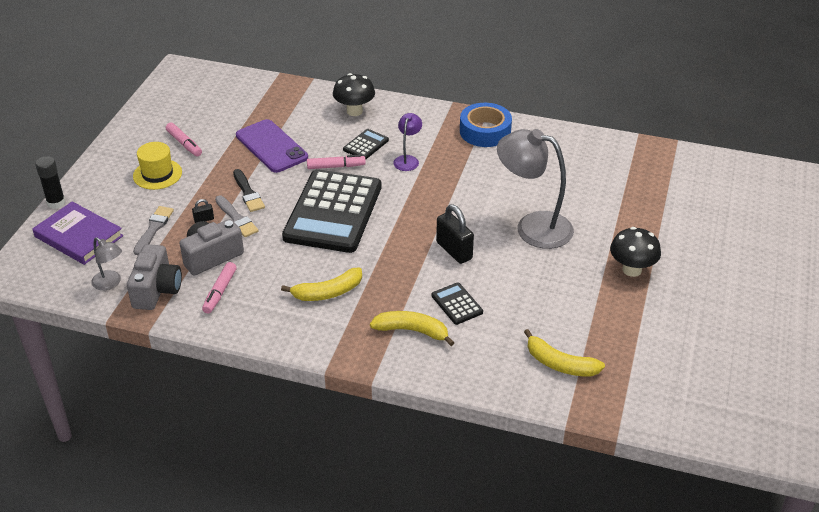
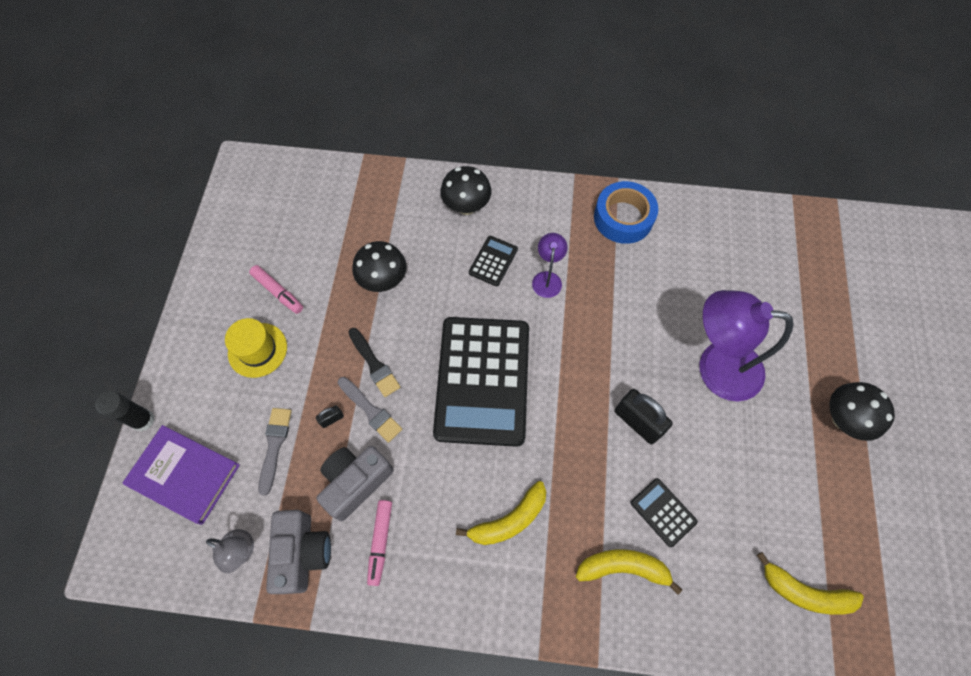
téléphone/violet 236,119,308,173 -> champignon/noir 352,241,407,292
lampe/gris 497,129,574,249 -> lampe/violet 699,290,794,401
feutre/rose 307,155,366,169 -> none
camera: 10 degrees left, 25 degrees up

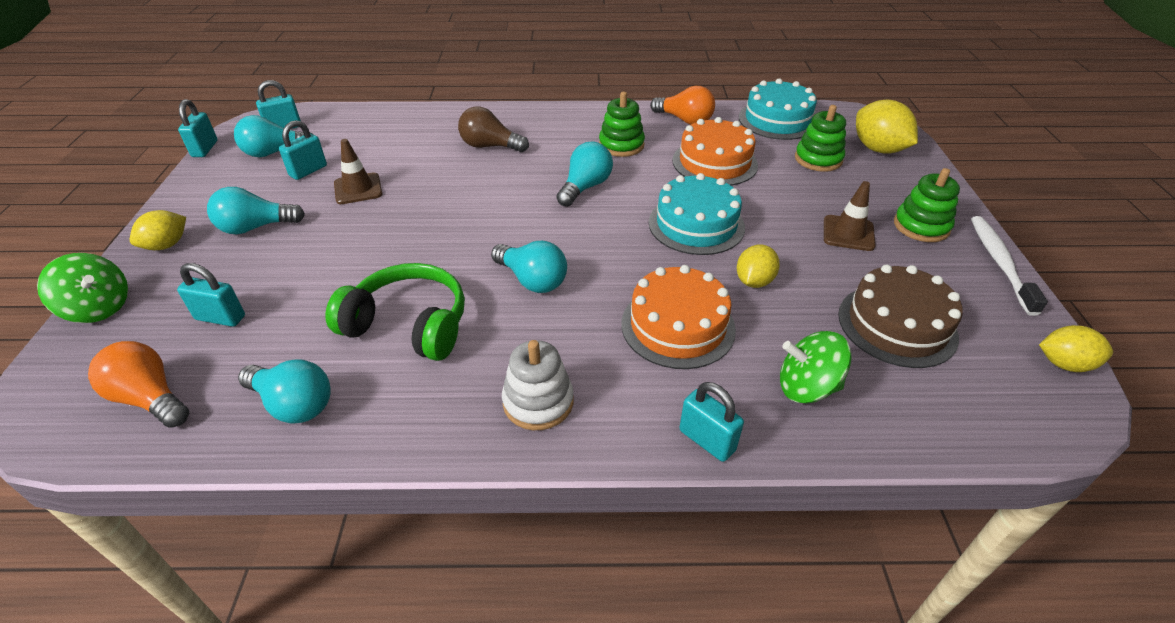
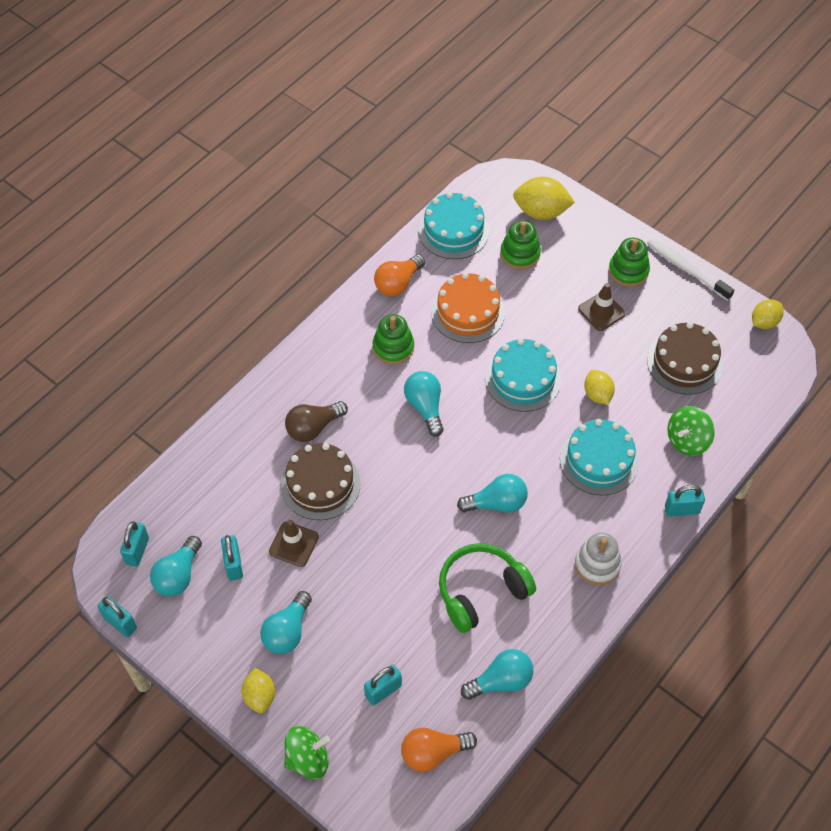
none -> gâteau/marron 281,443,361,520
ampoule/orange 650,86,715,125 -> ampoule/orange 374,254,425,296, 150 degrees clockwise
gâteau/orange 621,265,736,369 -> gâteau/turquoise 560,419,639,495
camera: 50 degrees left, 15 degrees up

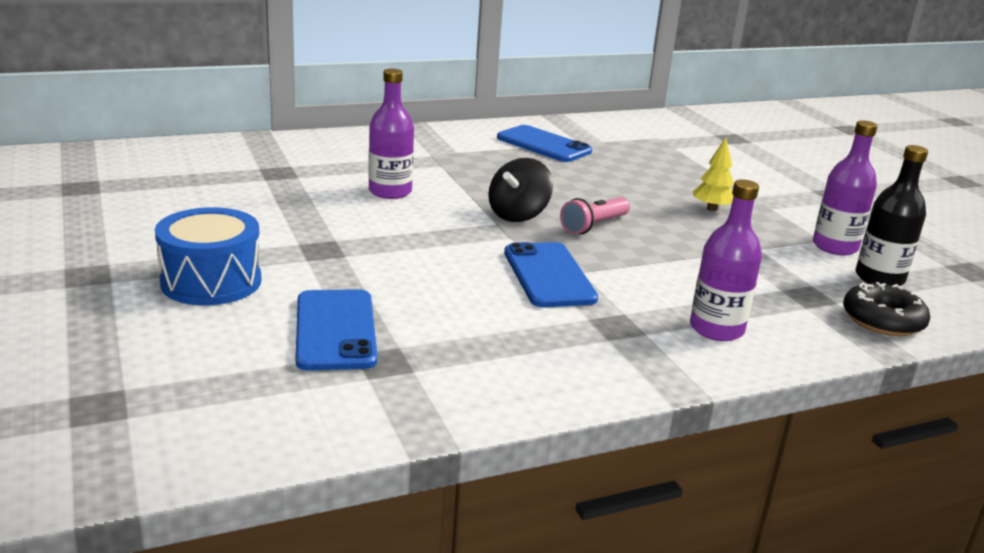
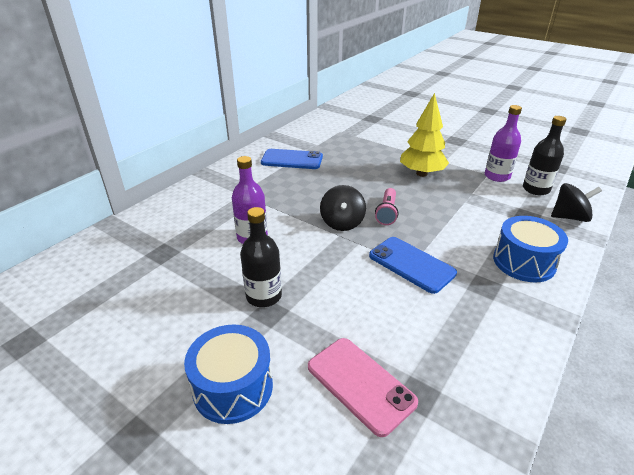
none -> bouteille/noir 240,207,282,307
téléphone/bleu 296,289,378,371 -> téléphone/rose 308,338,418,437
arbre/jaune 693,137,734,211 -> arbre/jaune 400,93,449,177, x1.83
bouteille/violet 690,180,762,341 -> tambour/bleu 493,216,568,282
beignet/noir 843,282,930,336 -> toupie/noir 551,183,602,222
camera: 30 degrees left, 10 degrees up

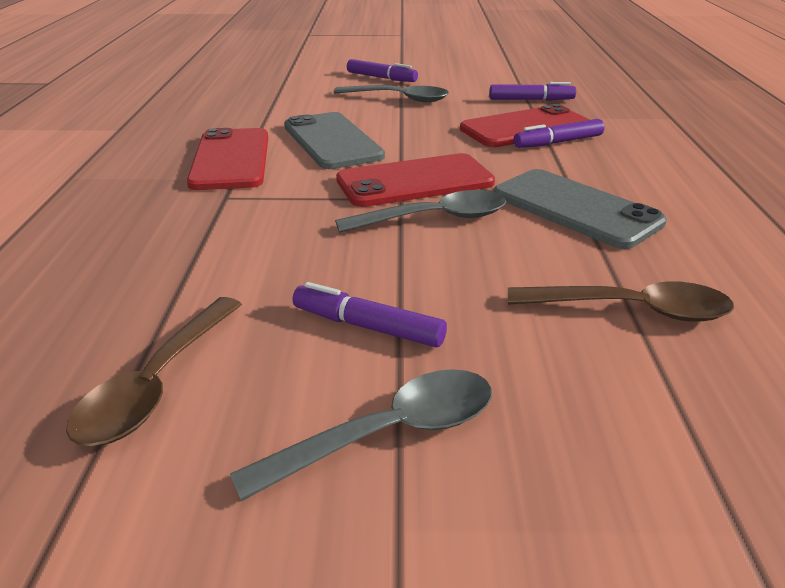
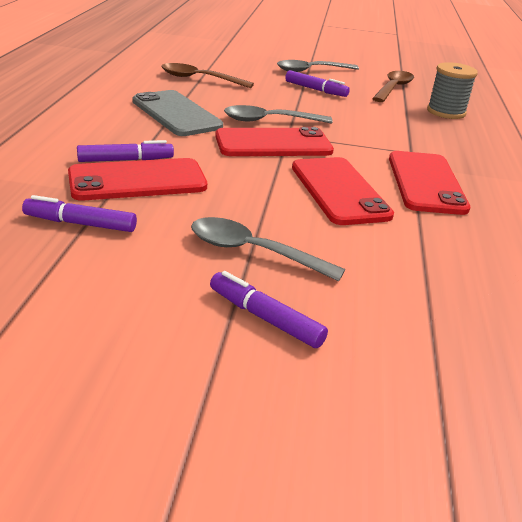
téléphone/gris 284,112,385,169 -> téléphone/rouge 292,157,394,225
none -> bobine/gris 427,62,478,119
camera: 175 degrees left, 0 degrees up

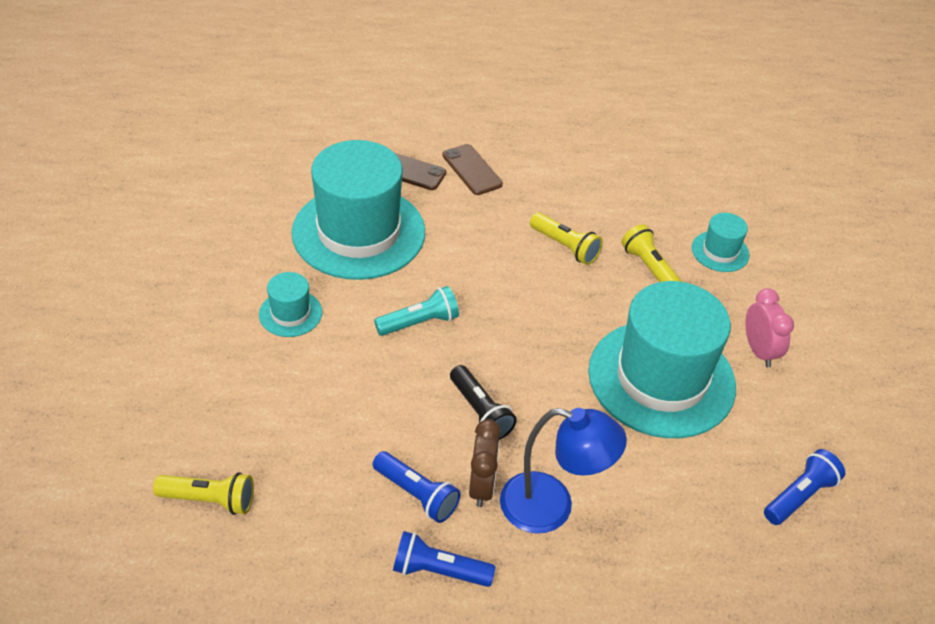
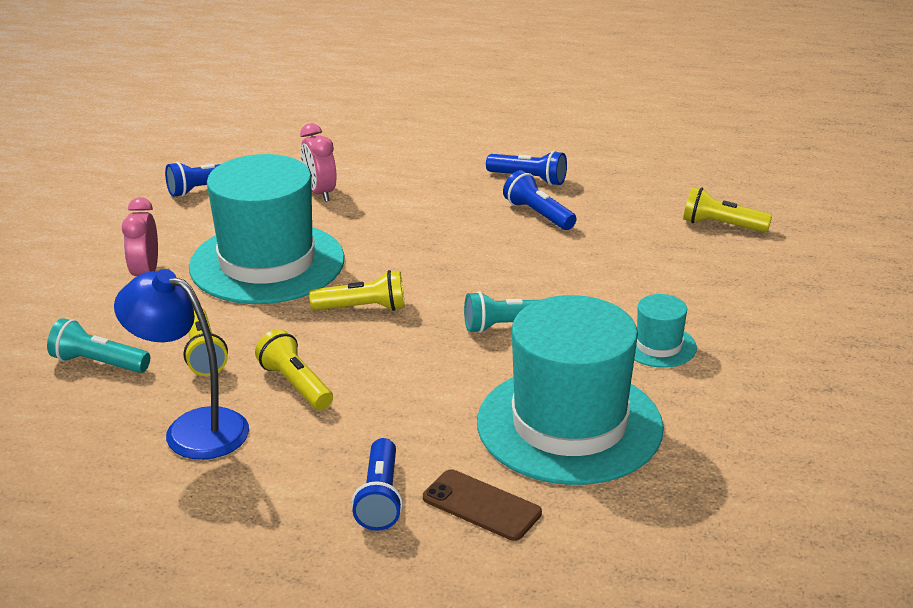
chapeau/turquoise 692,213,750,272 -> lampe de poche/turquoise 47,318,150,373
lampe/bleu 500,408,627,534 -> lampe/bleu 114,269,249,460, shifted
none -> réveil/rose 300,123,337,202
none -> lampe de poche/jaune 309,270,405,311
téléphone/marron 443,144,503,195 -> lampe de poche/bleu 352,438,403,531
lampe de poche/noir 450,365,517,440 -> none
réveil/marron 469,419,501,507 -> none
camera: 165 degrees left, 15 degrees down

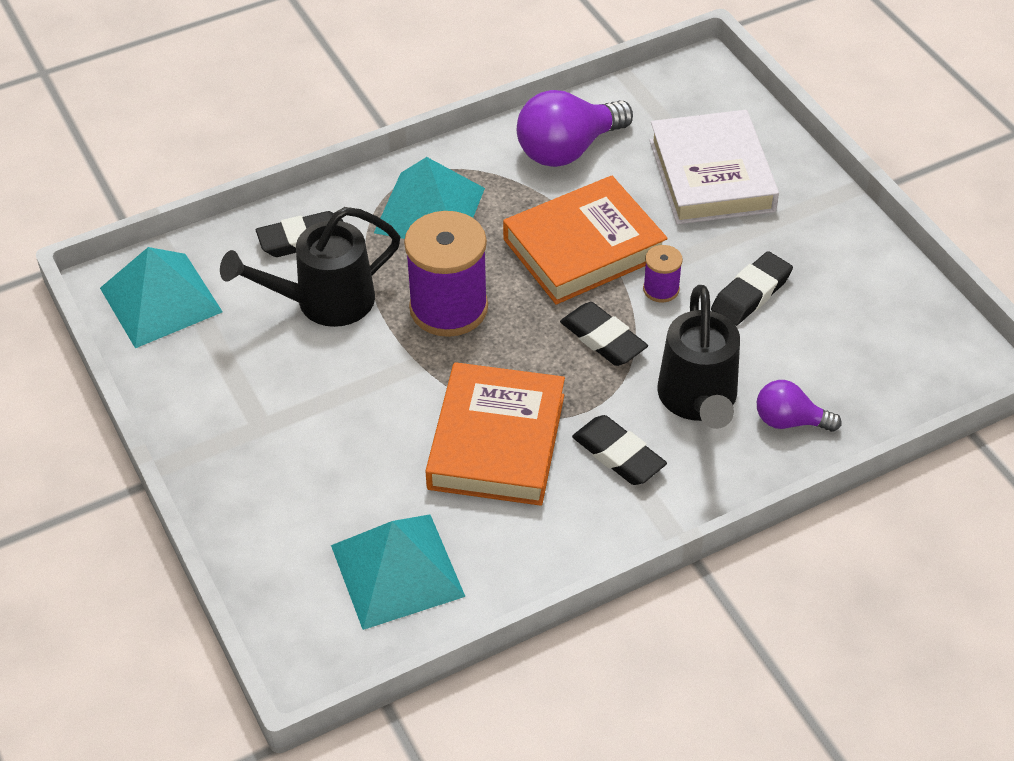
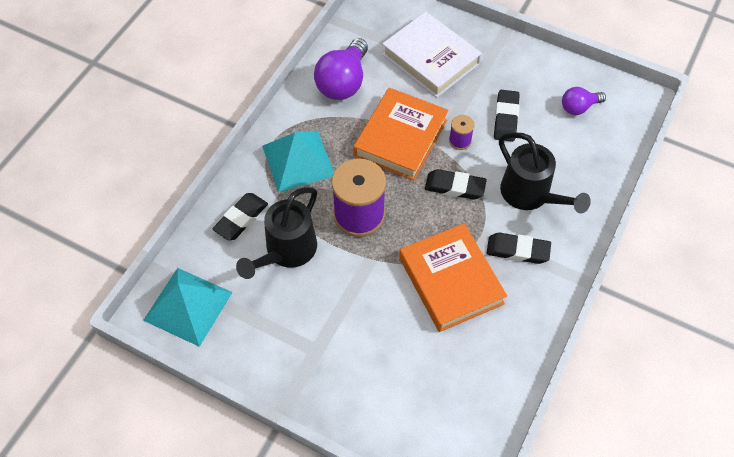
ampoule/violet 757,380,842,432 -> ampoule/violet 562,87,606,115, shifted
pyramide/turquoise 331,514,466,630 -> none
camera: 35 degrees left, 10 degrees up

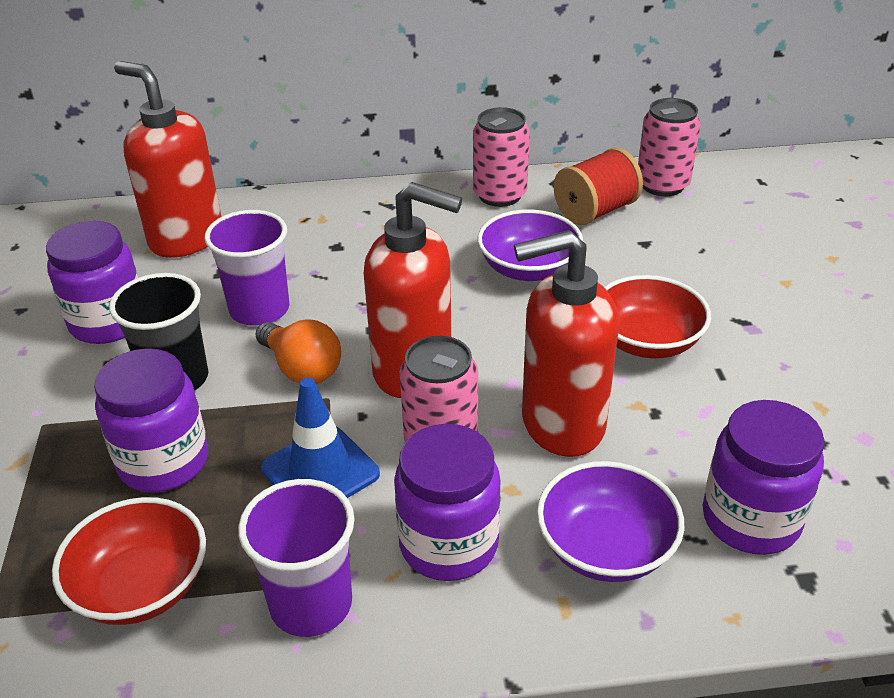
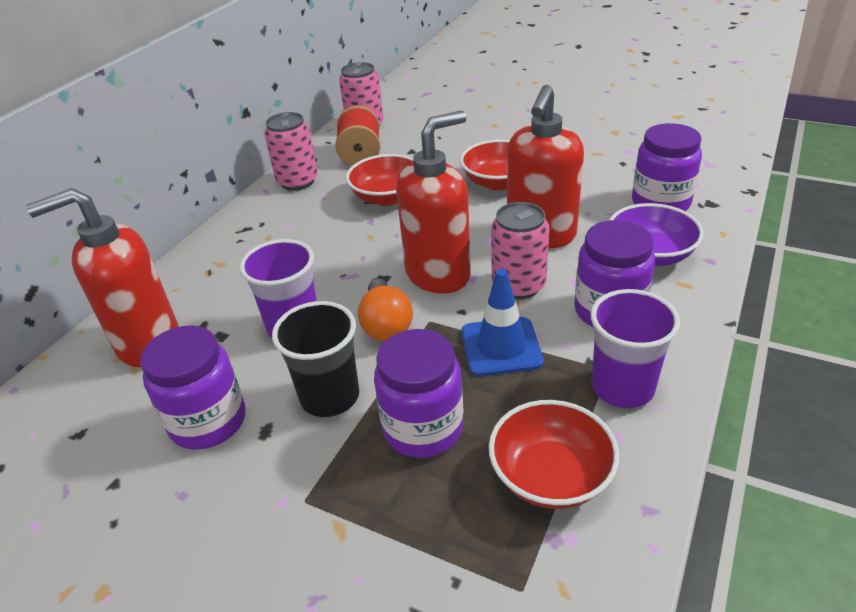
bol/violet 477,209,583,281 -> bol/rouge 346,154,413,206
ampoule/orange 255,320,341,384 -> ampoule/orange 358,279,413,341, 90 degrees clockwise
camera: 55 degrees left, 0 degrees up

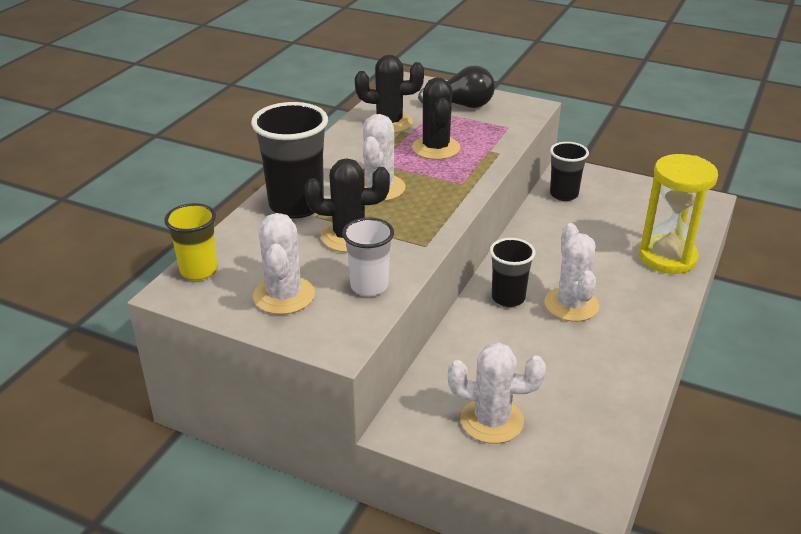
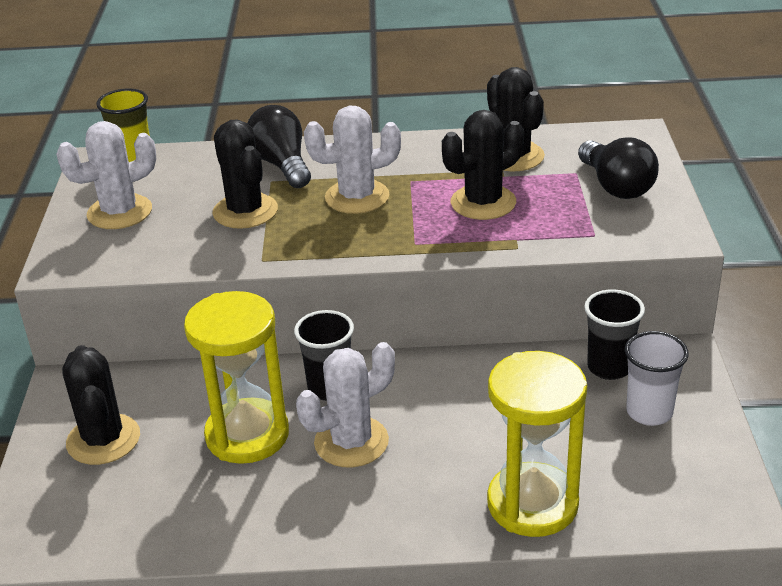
cactus/blanc 448,342,546,444 -> cactus/noir 62,345,140,465
none -> sablier/jaune 184,291,289,464
gobelet/noir 251,102,328,218 -> ampoule/noir 247,105,311,188
gobelet/blanc 342,218,394,297 -> gobelet/blanc 625,331,689,426, shifted
camera: 65 degrees right, 0 degrees up

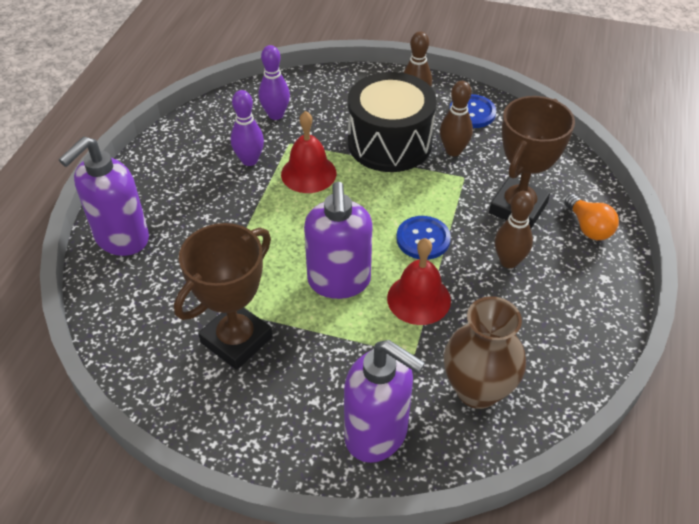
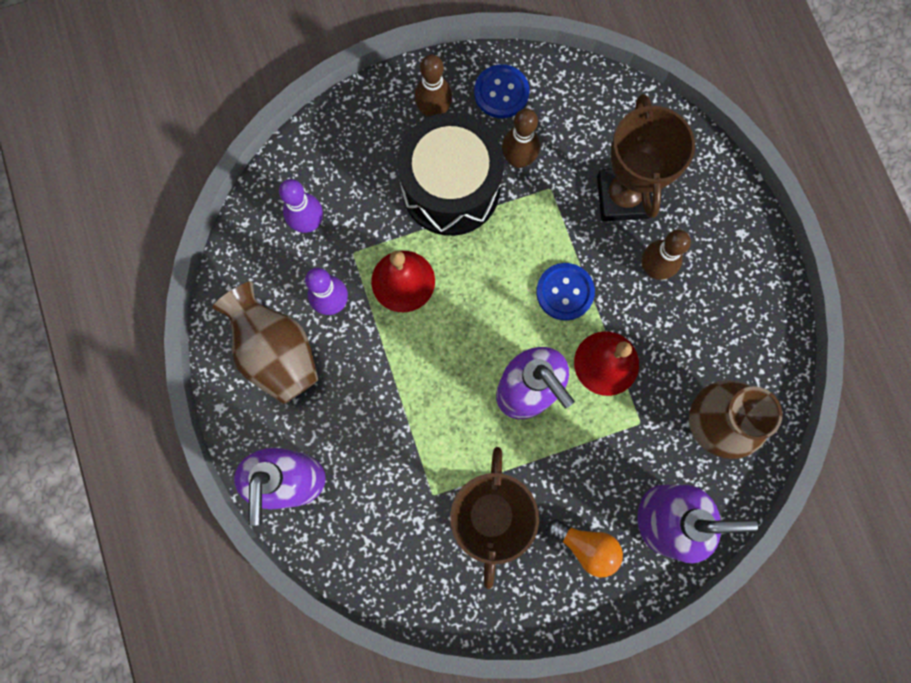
none -> vase/marron 212,282,319,404
ampoule/orange 564,194,619,240 -> ampoule/orange 548,519,623,577, shifted
camera: 35 degrees left, 30 degrees up

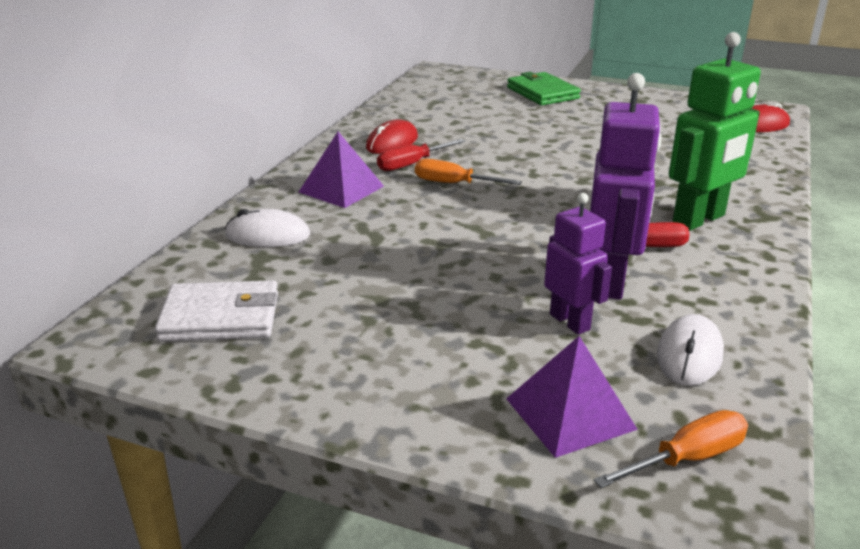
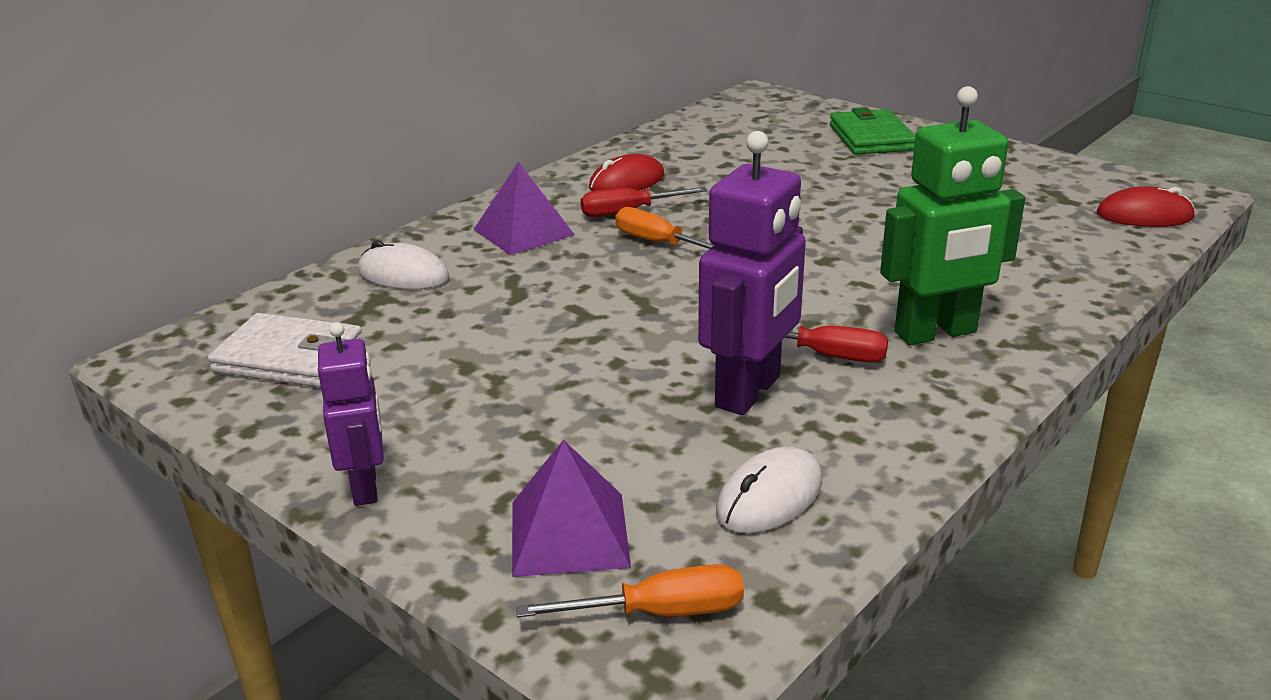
robot/violet 544,193,612,335 -> robot/violet 318,322,384,506, shifted
camera: 20 degrees right, 0 degrees up

